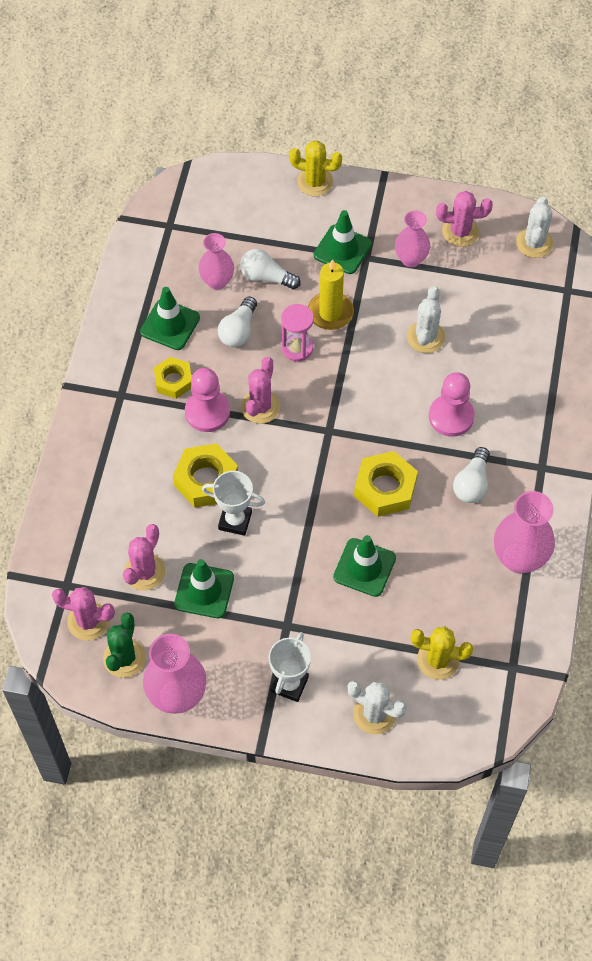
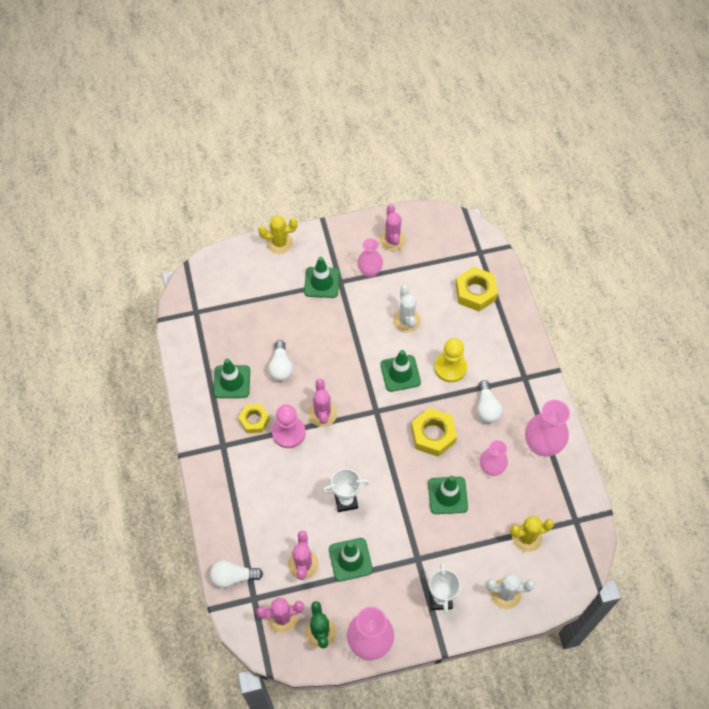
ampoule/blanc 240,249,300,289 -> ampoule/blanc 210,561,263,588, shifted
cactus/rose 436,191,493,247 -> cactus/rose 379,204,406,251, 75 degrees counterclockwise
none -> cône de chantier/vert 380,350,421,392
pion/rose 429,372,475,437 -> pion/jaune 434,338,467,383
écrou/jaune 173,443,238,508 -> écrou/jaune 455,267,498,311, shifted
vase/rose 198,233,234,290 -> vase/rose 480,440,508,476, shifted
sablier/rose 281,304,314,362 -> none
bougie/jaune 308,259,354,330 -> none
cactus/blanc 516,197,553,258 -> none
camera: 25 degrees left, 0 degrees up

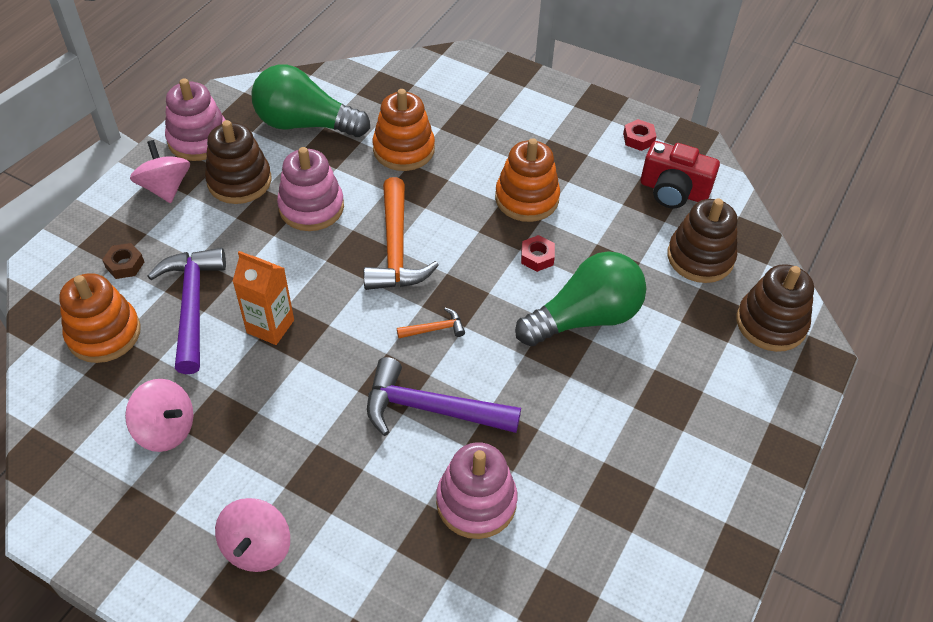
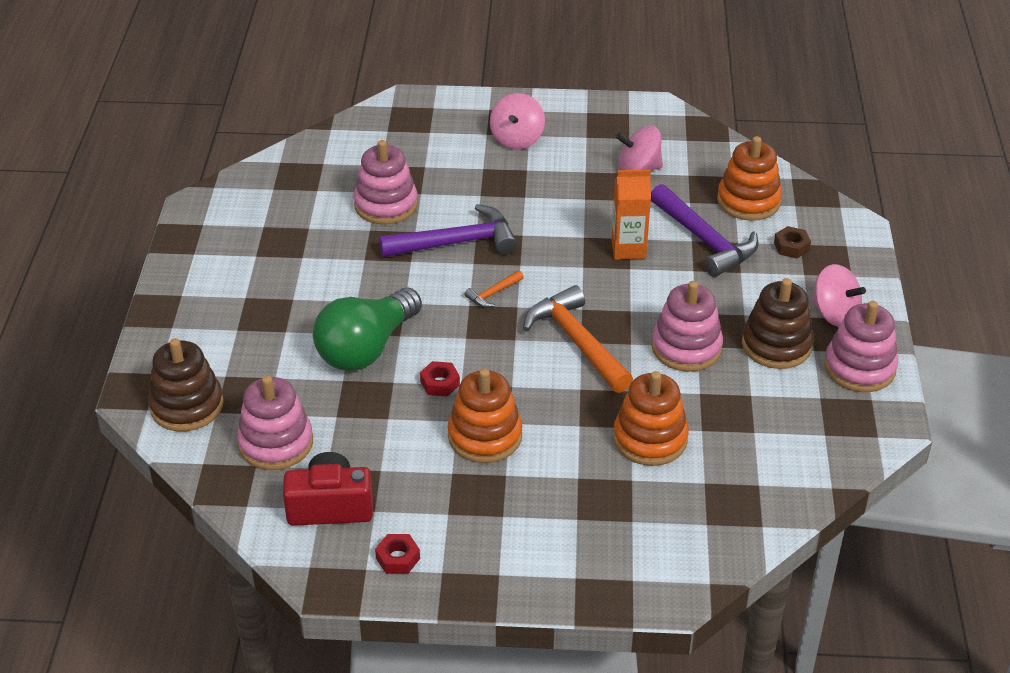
jouet à empiler/marron 667,198,738,283 -> jouet à empiler/rose 237,375,313,470
toupie/rose 215,498,290,572 -> toupie/rose 490,93,545,150, 150 degrees counterclockwise
ampoule/vert 251,64,370,137 -> none
camera: 155 degrees right, 10 degrees down

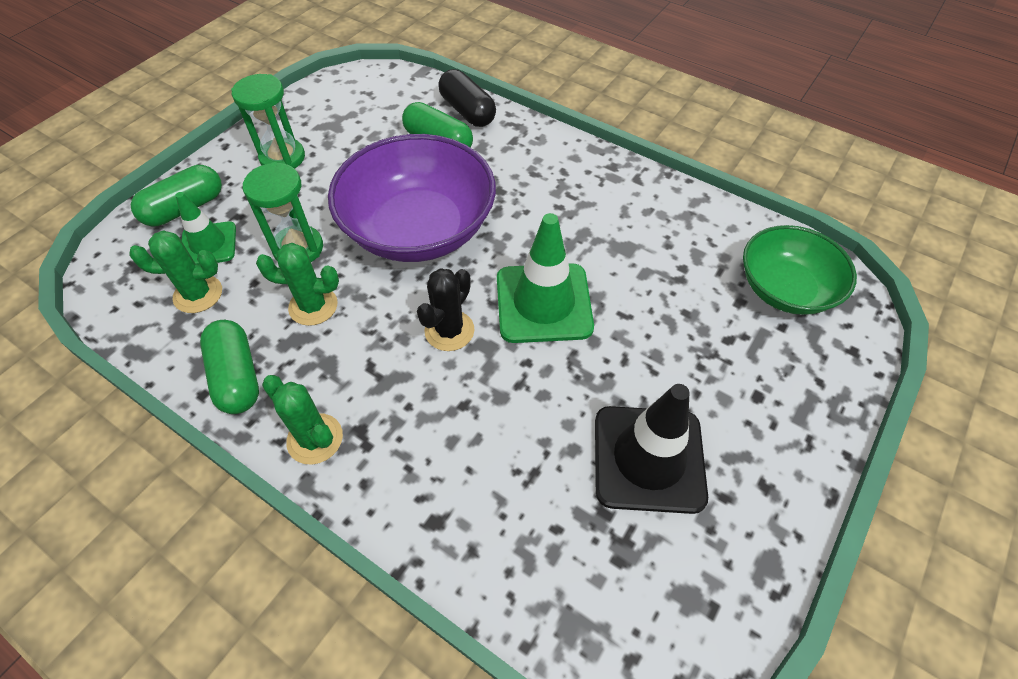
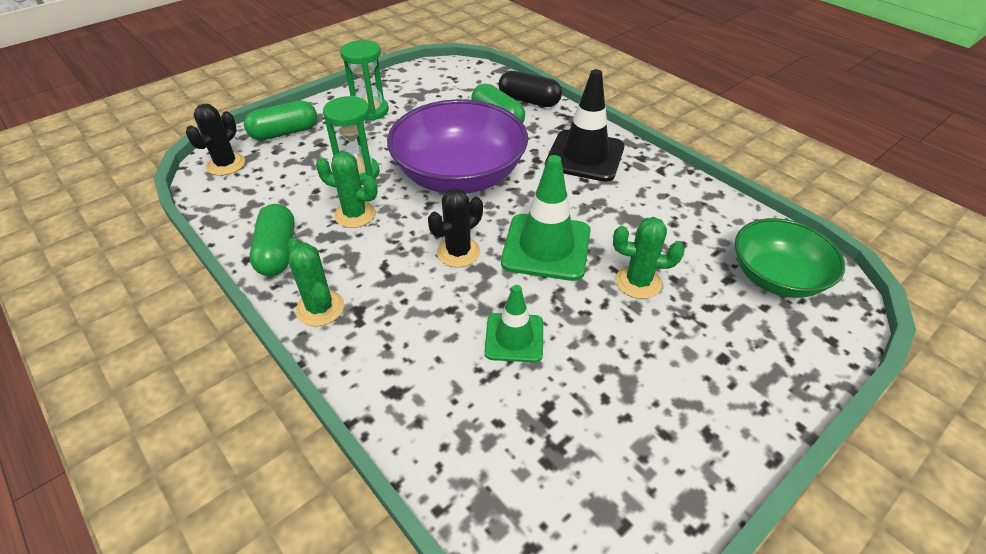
none -> cactus/noir 186,104,245,176
cône de chantier/vert 175,192,236,264 -> cône de chantier/vert 485,285,543,363, shifted
gélule/noir 438,69,496,127 -> gélule/noir 498,71,562,107, 45 degrees counterclockwise
cône de chantier/noir 595,384,708,514 -> cône de chantier/noir 545,69,625,182, shifted
cactus/vert 129,230,222,313 -> cactus/vert 613,217,685,299, shifted
camera: 15 degrees right, 10 degrees down

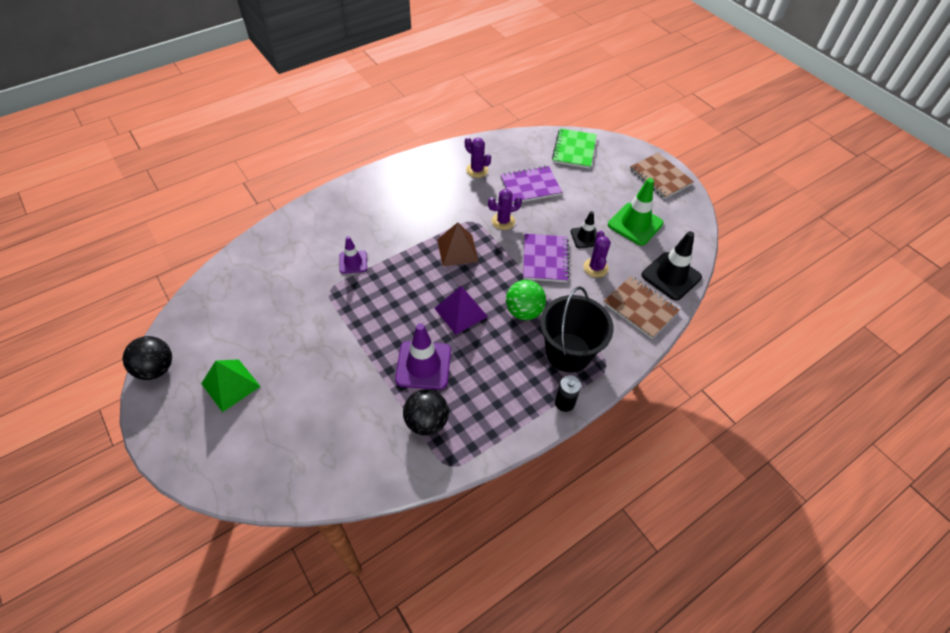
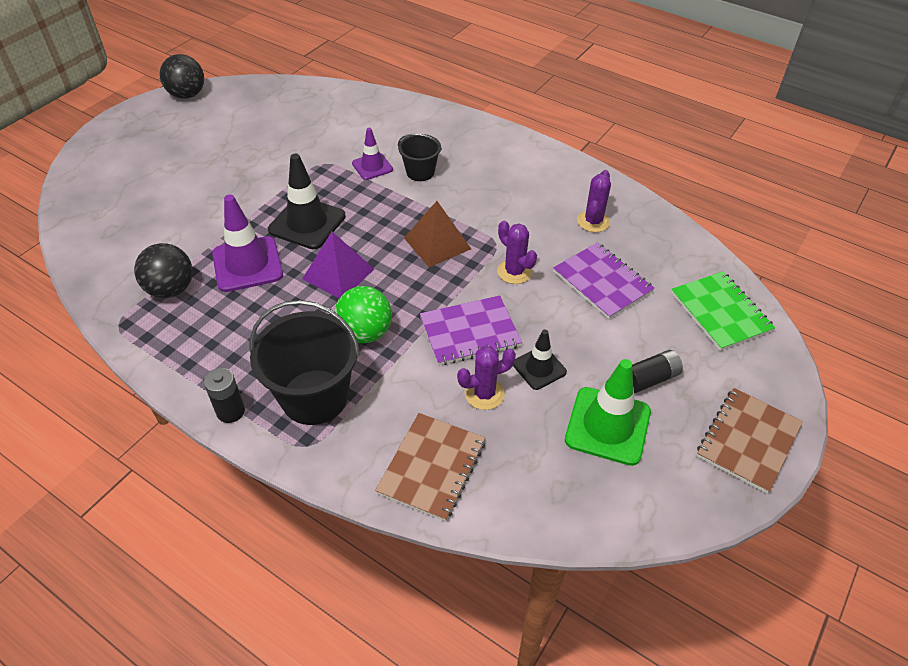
cône de chantier/noir 641,231,702,301 -> cône de chantier/noir 268,154,346,249, shifted
none -> seau/noir 398,134,442,181
none -> pile/noir 632,350,683,393
carnet/vert 552,128,597,169 -> carnet/vert 671,271,775,351, 75 degrees clockwise
pyramide/vert 201,359,261,412 -> none
camera: 70 degrees right, 5 degrees down

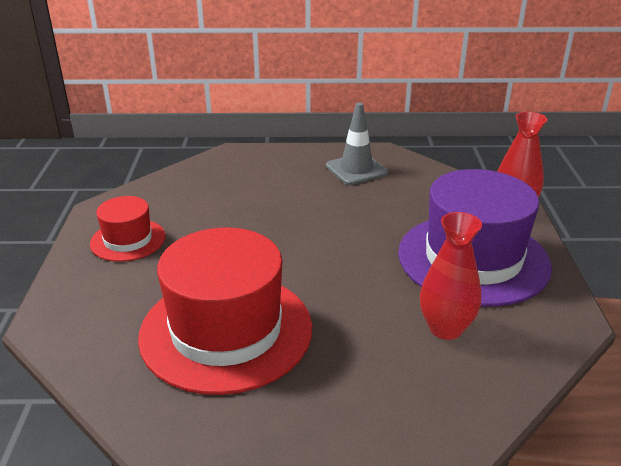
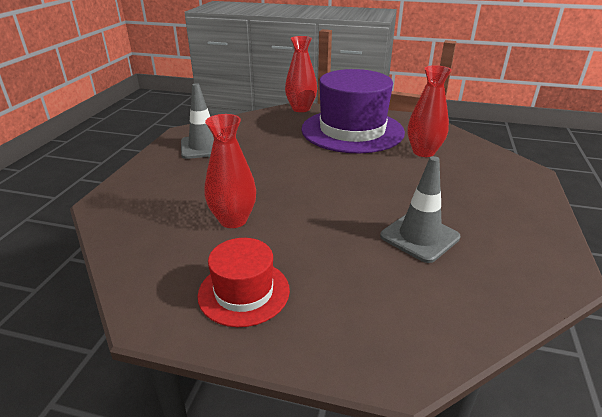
none -> vase/rouge 204,114,256,228
chapeau/rouge 138,227,312,395 -> cône de chantier/gris 380,156,461,263
camera: 75 degrees left, 0 degrees up

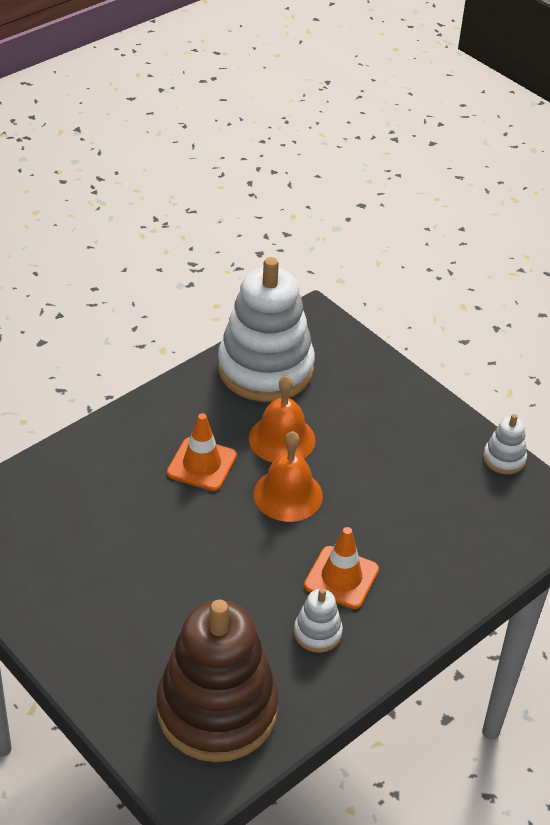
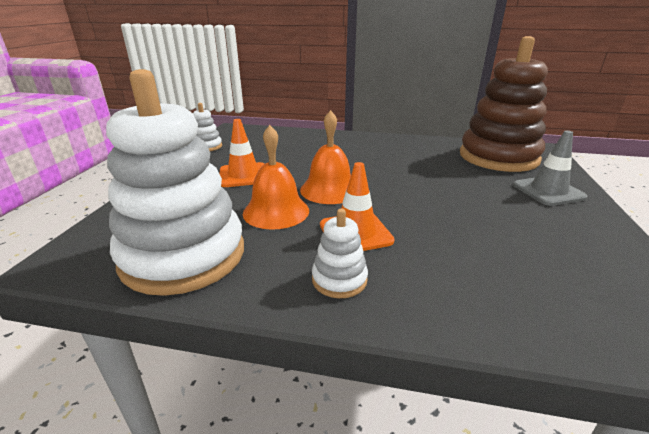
cône de chantier/orange 304,527,379,609 -> cône de chantier/orange 220,119,264,187, shifted
jouet à empiler/blanc 294,588,343,653 -> jouet à empiler/blanc 312,208,368,298, shifted
none -> cône de chantier/gris 513,131,588,206
camera: 125 degrees left, 15 degrees down

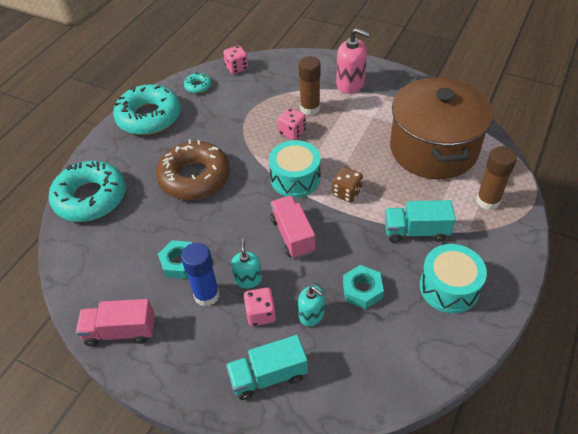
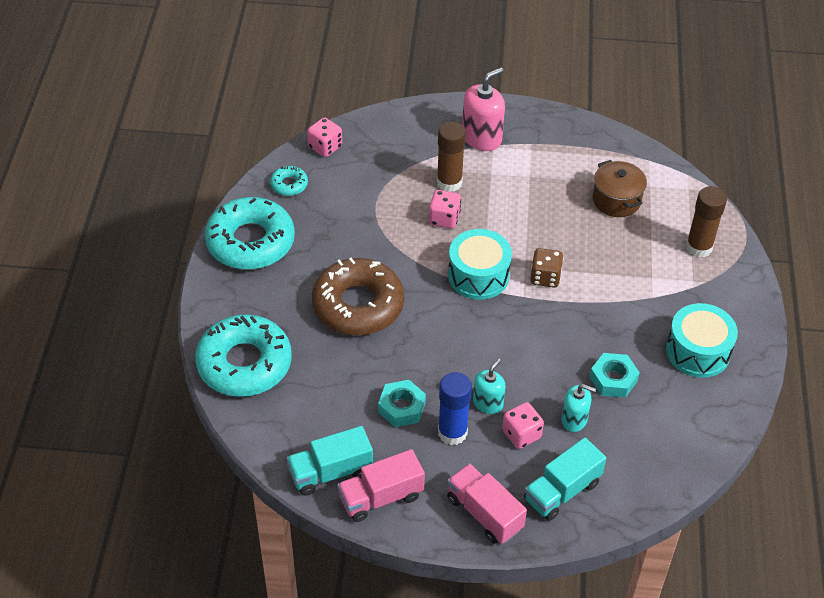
camion/turquoise 385,200,456,243 -> camion/turquoise 287,426,373,496, shifted
camion/rose 270,195,315,259 -> camion/rose 447,463,527,544, shifted
distributeur de savon/rose 336,28,370,94 -> distributeur de savon/rose 462,67,505,151, 45 degrees counterclockwise
distributeur de savon/turquoise 231,239,262,288 -> distributeur de savon/turquoise 473,359,506,414, 60 degrees clockwise
marmite/marron 390,77,493,179 -> marmite/marron 593,160,647,217, x0.46
camera: 25 degrees left, 0 degrees up

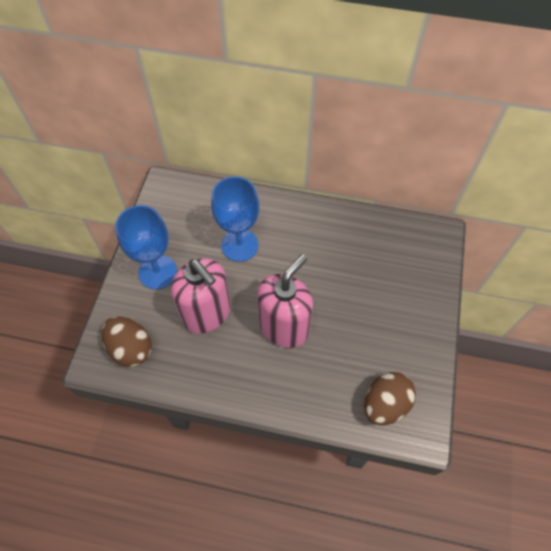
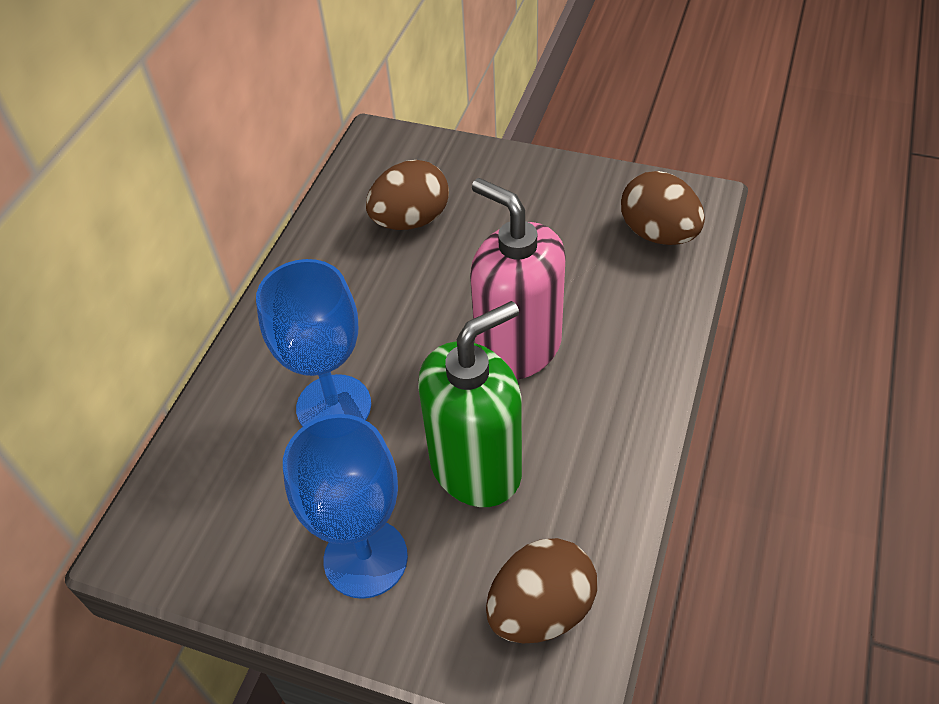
none -> œuf/marron 366,160,449,230
distributeur de savon/rose 171,258,230,334 -> distributeur de savon/vert 418,301,522,507
camera: 80 degrees left, 10 degrees down

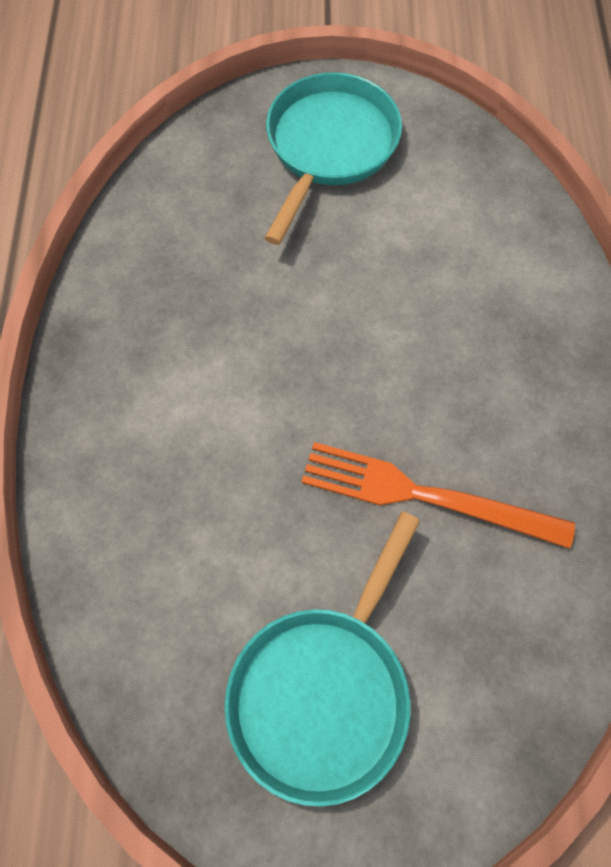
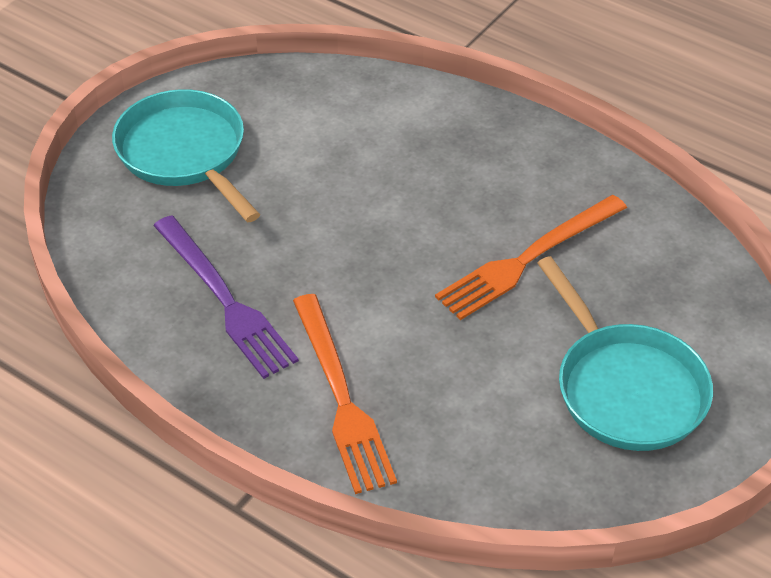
none -> fourchette/violet 153,215,299,379
none -> fourchette/orange 293,294,397,494
camera: 55 degrees left, 20 degrees down

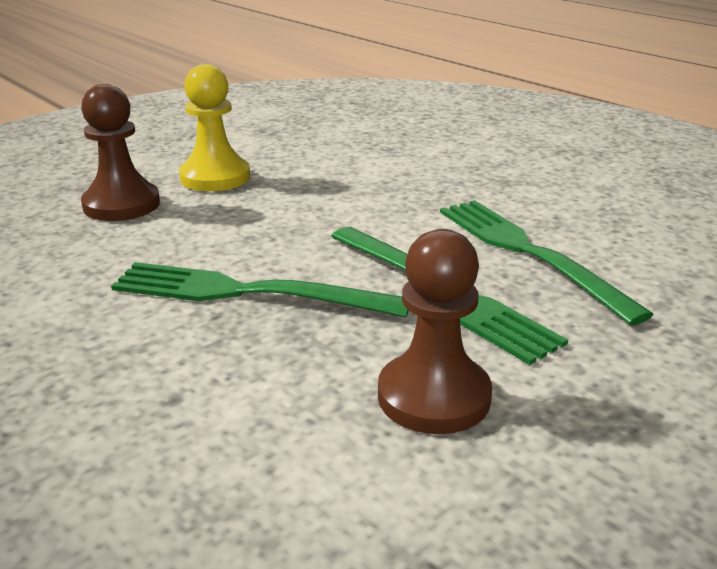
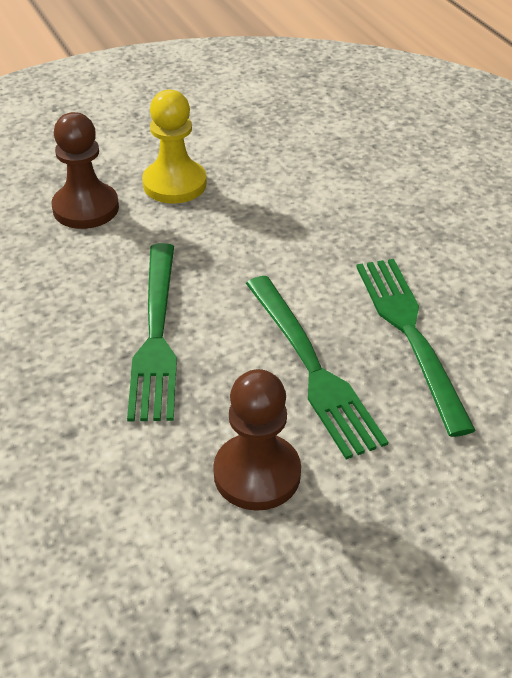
fourchette/vert 111,262,409,317 -> fourchette/vert 127,243,177,421, 120 degrees counterclockwise
camera: 15 degrees right, 15 degrees up

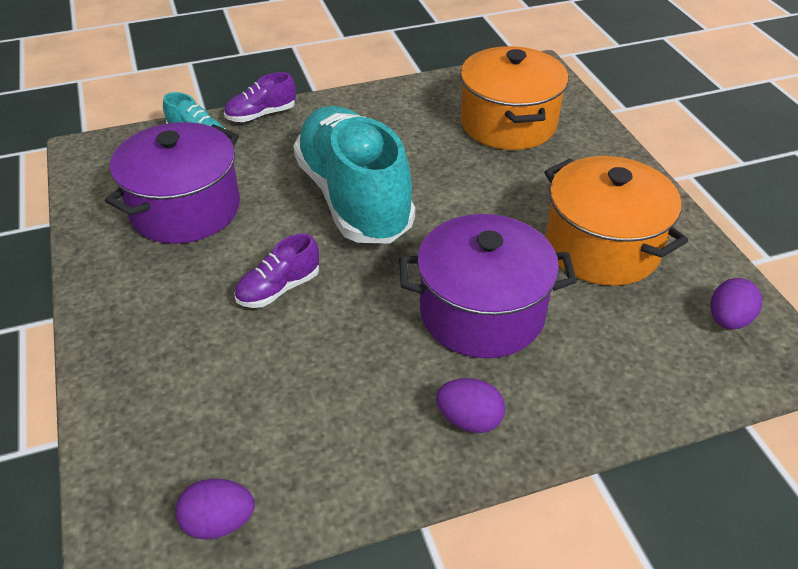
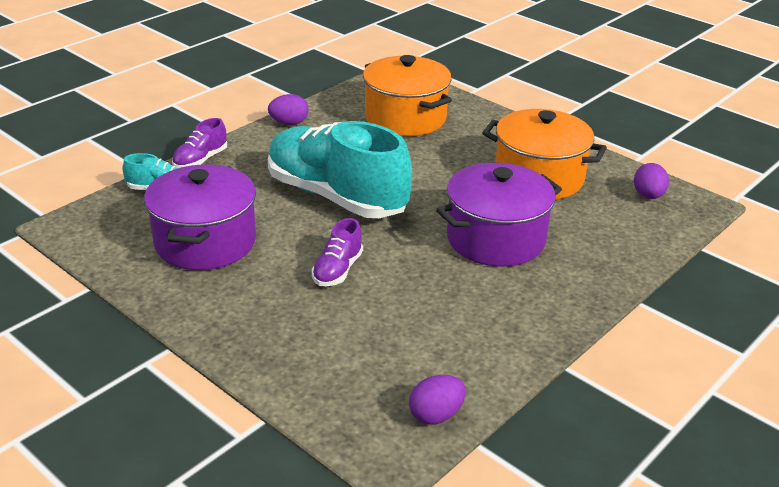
œuf/violet 436,378,505,433 -> œuf/violet 268,94,308,125, shifted
camera: 30 degrees left, 10 degrees down

